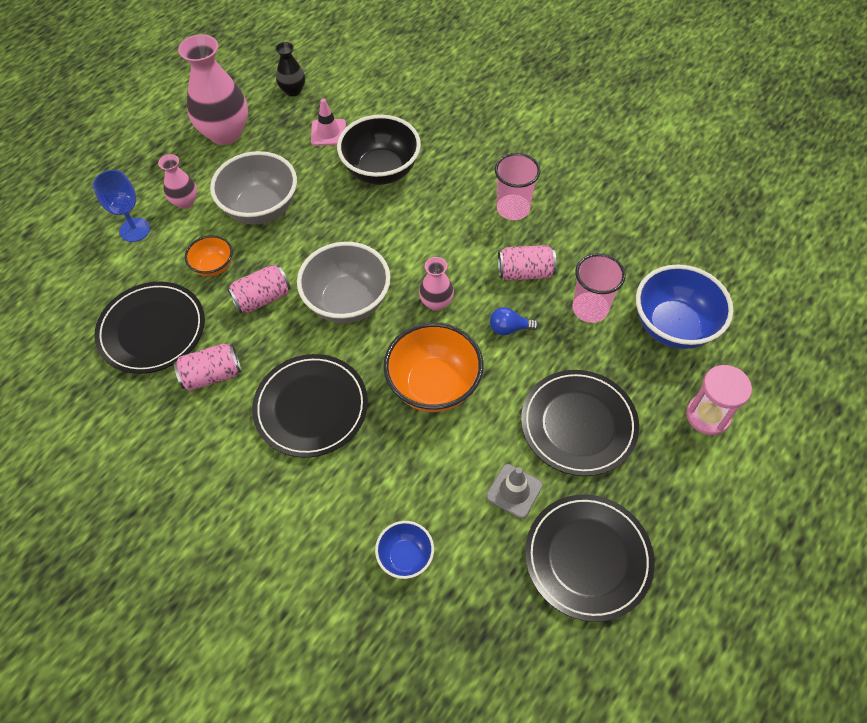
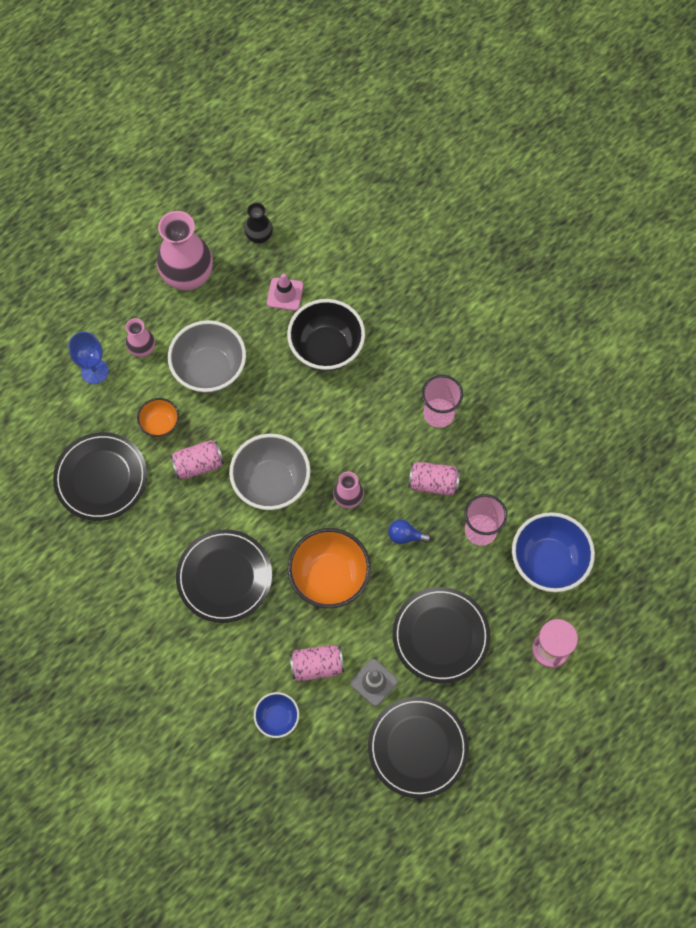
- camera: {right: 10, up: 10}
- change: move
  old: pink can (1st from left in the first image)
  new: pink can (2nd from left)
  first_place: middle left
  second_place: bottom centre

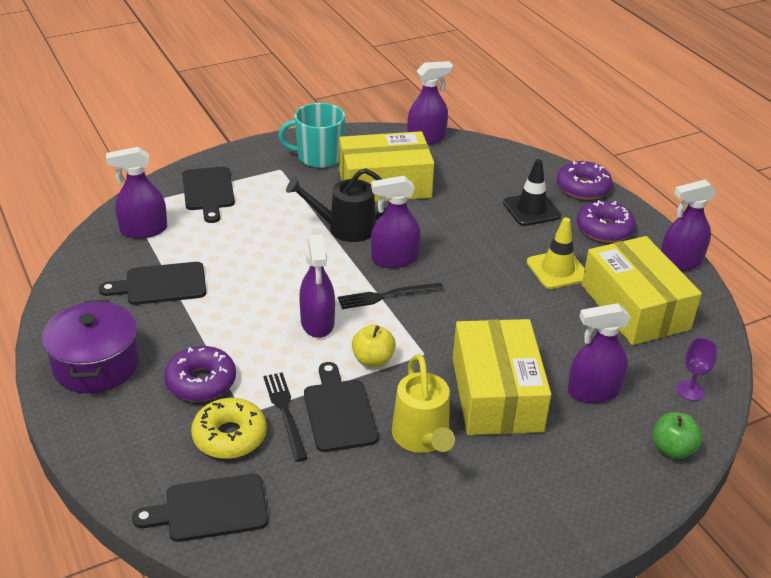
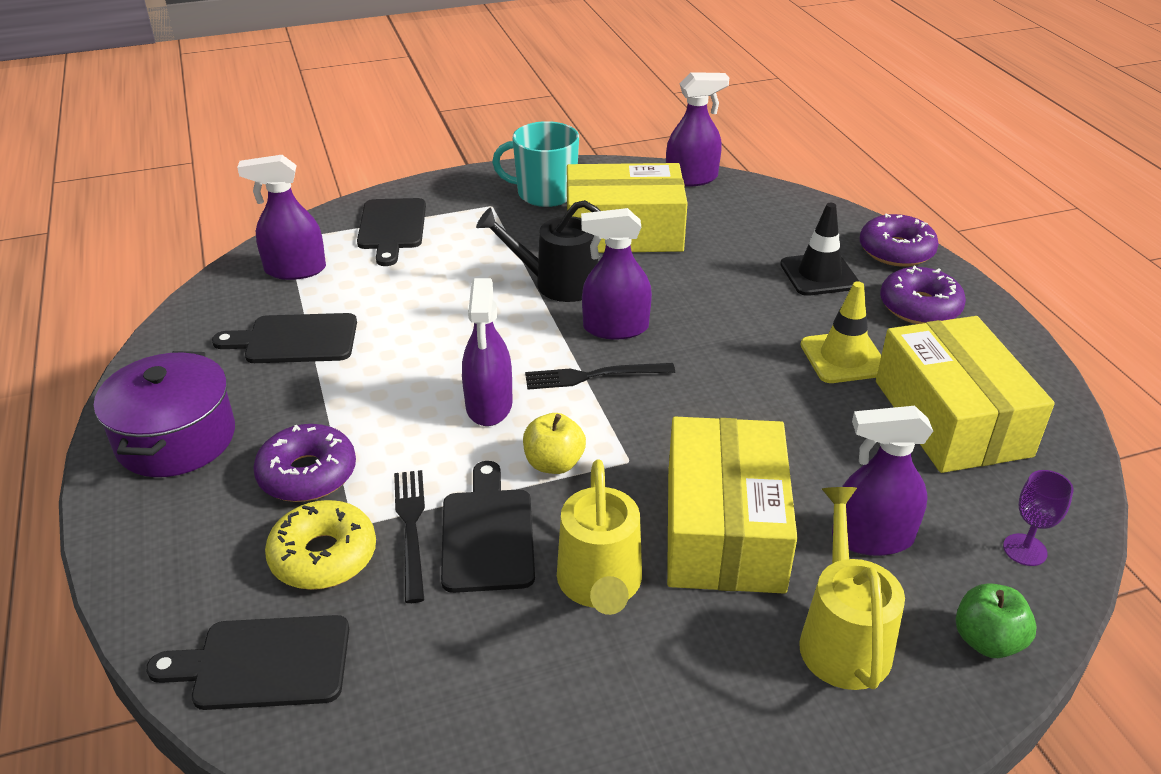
- camera: {right: 10, up: 0}
- change: delete
  old: purple spray bottle (6th from left)
  first_place: middle right
- change: insert
  new: yellow watering can (2nd from left)
  second_place: bottom right

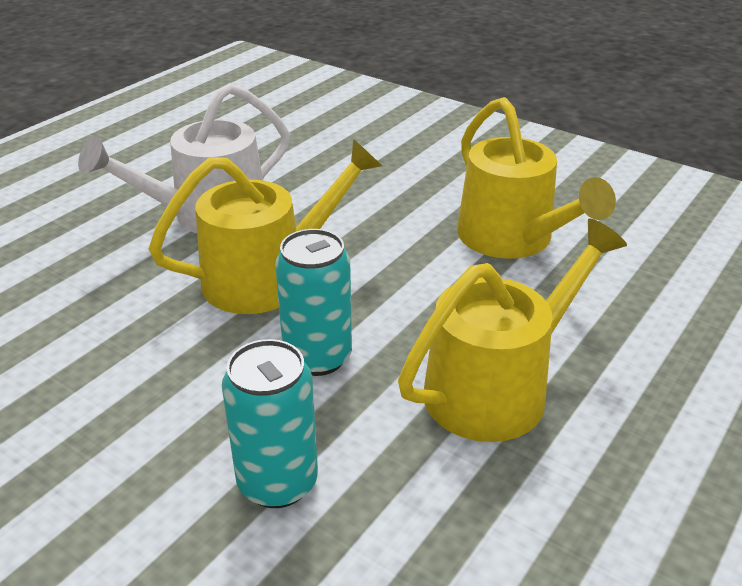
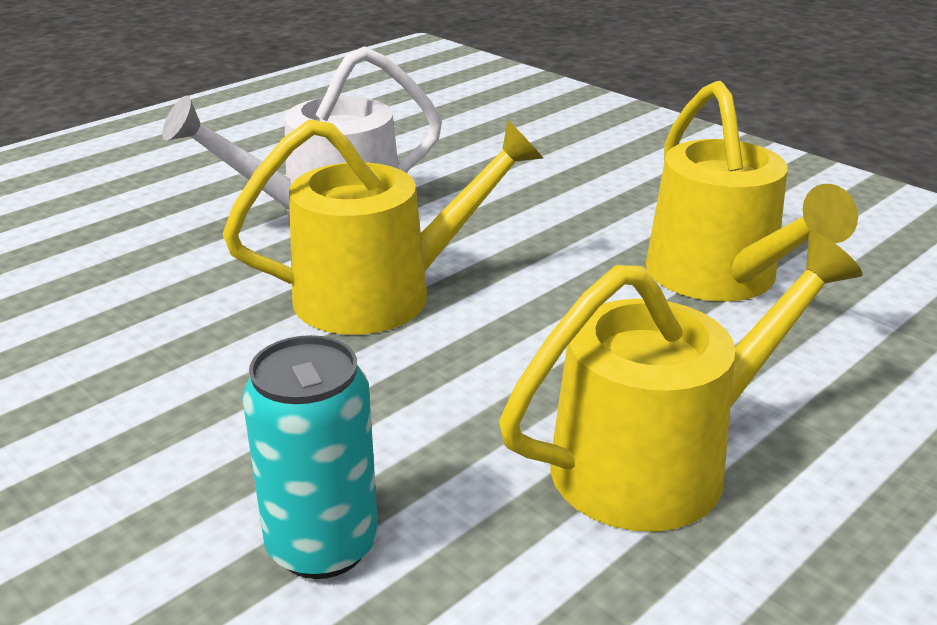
- camera: {right: 10, up: -5}
- change: delete
  old: turquoise can (2nd from left)
  first_place: centre

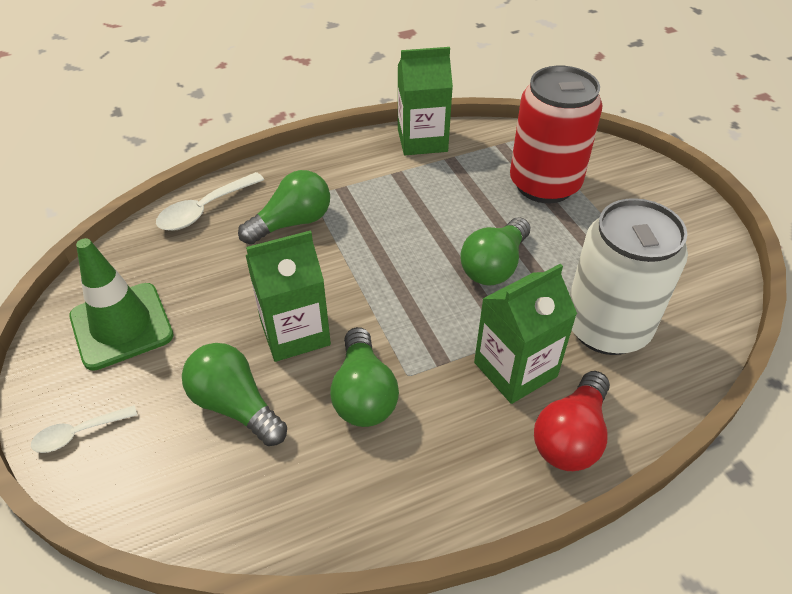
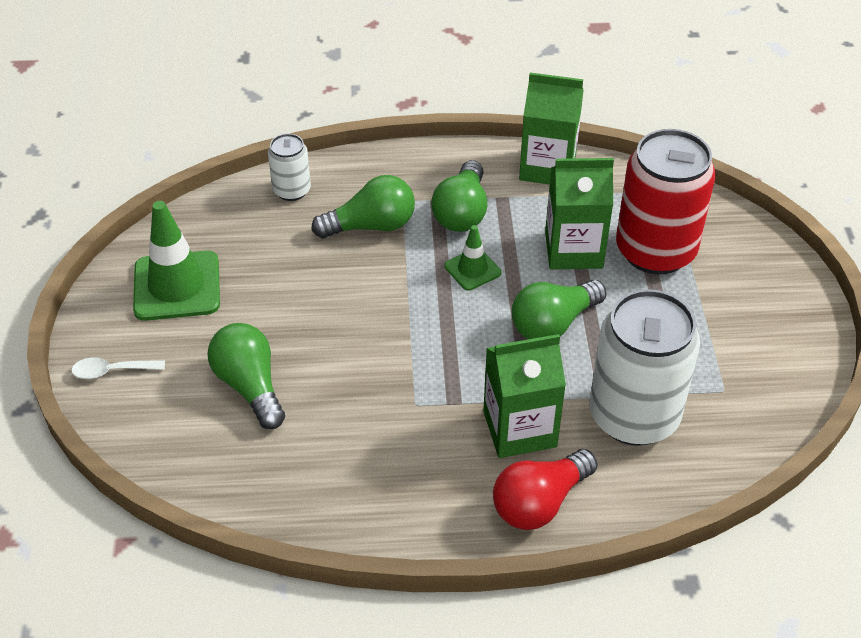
- camera: {right: 20, up: 0}
- change: replace
  old: white spoon (2nd from left)
  new: white can (1st from left)
  first_place: middle left
  second_place: top centre
- change: move
  old: green carton (1st from left in the first image)
  new: green carton (3rd from left)
  first_place: centre
  second_place: middle right
- change: move
  old: green light bulb (3rd from left)
  first_place: centre
  second_place: top centre
- change: insert
  new: green traffic cone (2nd from left)
  second_place: centre

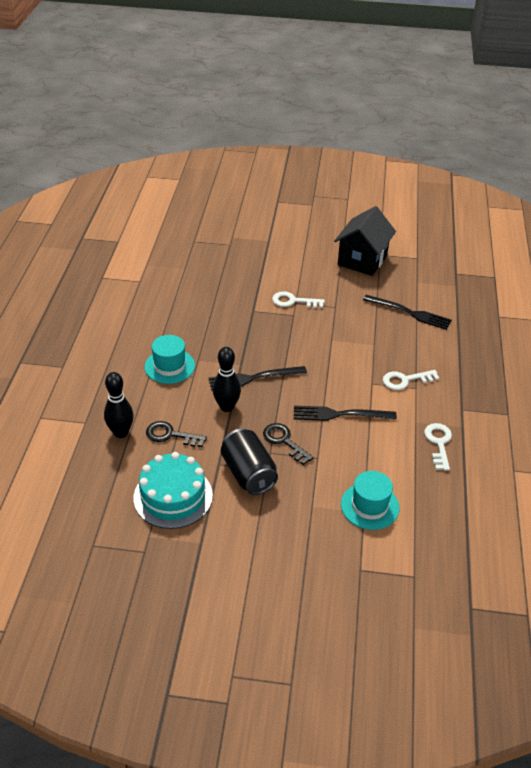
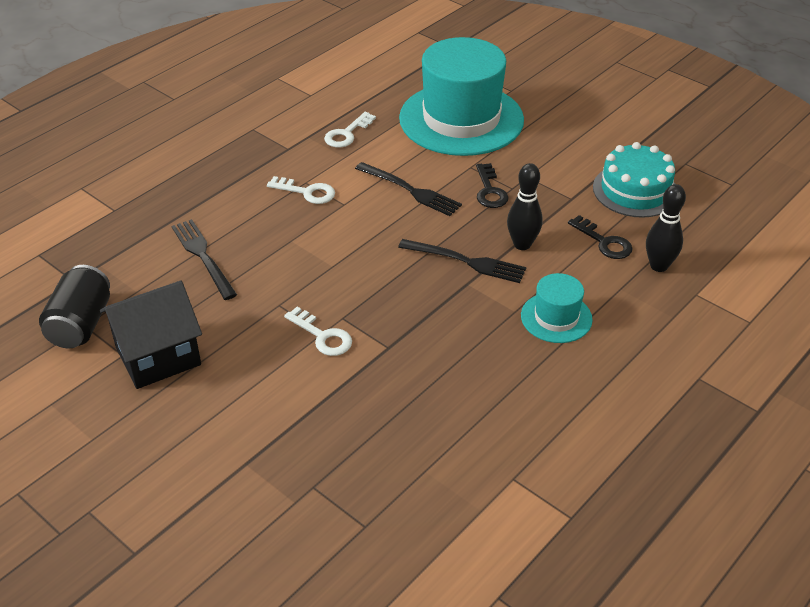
- camera: {right: -145, up: 0}
- change: move
  old: black can
  first_place: centre
  second_place: middle left
- change: resize
  old: turquoise hat (2nd from left in the first image)
  first_place: middle right
  second_place: top centre
  factor: 2.16

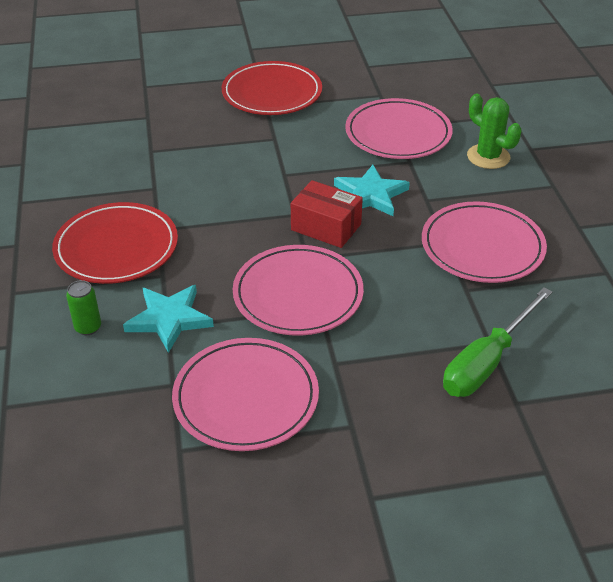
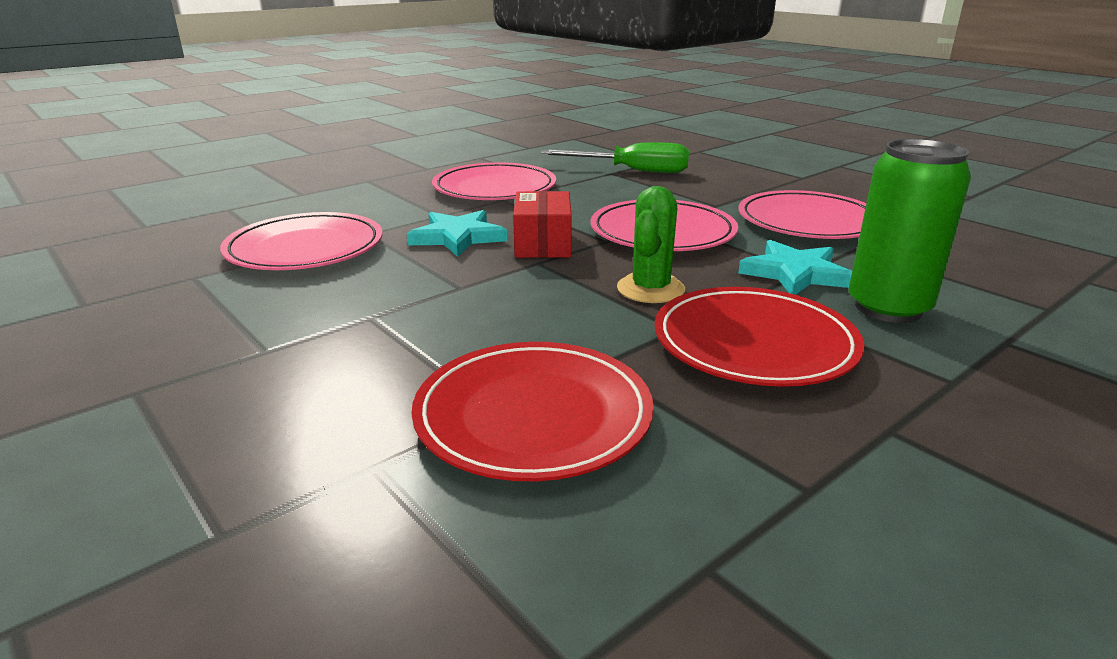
- camera: {right: -120, up: -15}
- change: move
  old: red plate (2nd from left in the first image)
  new: red plate (1st from left)
  first_place: top centre
  second_place: centre
- change: move
  old: green cactus
  first_place: top right
  second_place: centre
- change: resize
  old: green can
  first_place: middle left
  second_place: middle right
  factor: 2.19

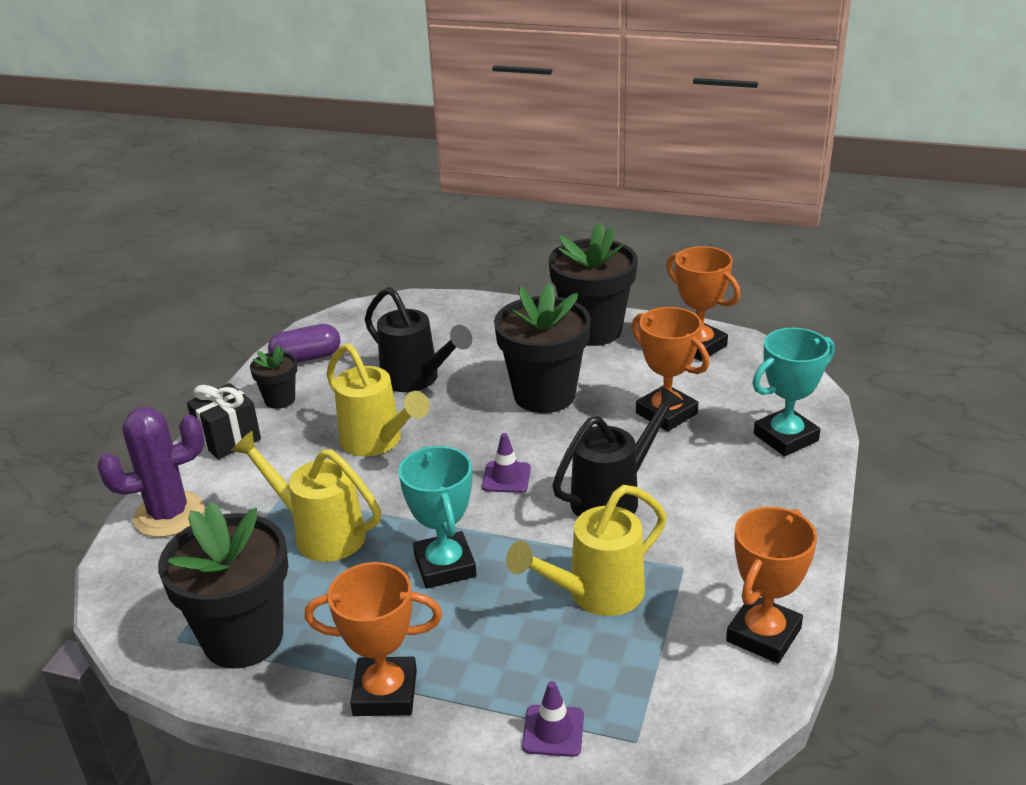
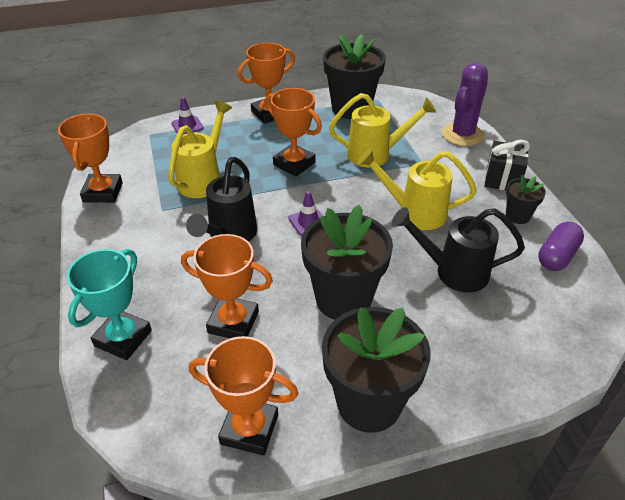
- camera: {right: 145, up: 10}
- change: recolor
  old: turquoise trophy (1st from left)
  new: orange trophy (5th from left)
  first_place: centre
  second_place: top centre

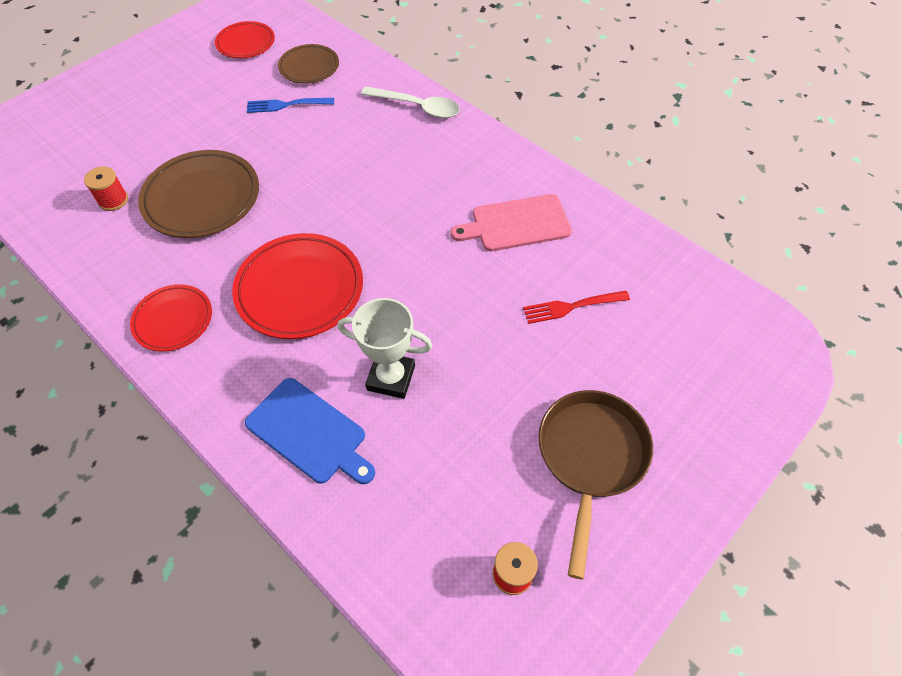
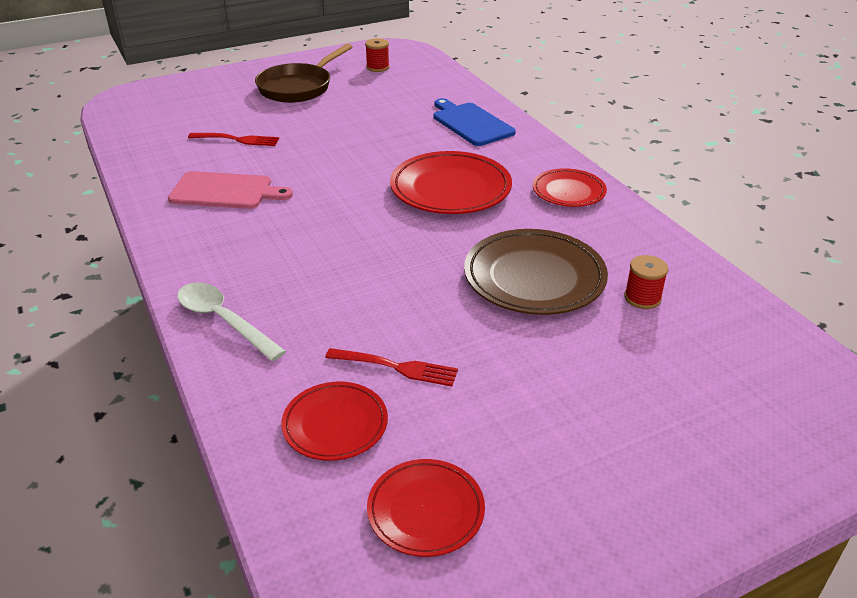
- camera: {right: -160, up: -20}
- change: recolor
  old: brown plate (2nd from left)
  new: red plate (1st from left)
  first_place: top centre
  second_place: bottom centre
- change: recolor
  old: blue fork
  new: red fork (2nd from left)
  first_place: top left
  second_place: centre
- change: delete
  old: white trophy
  first_place: centre

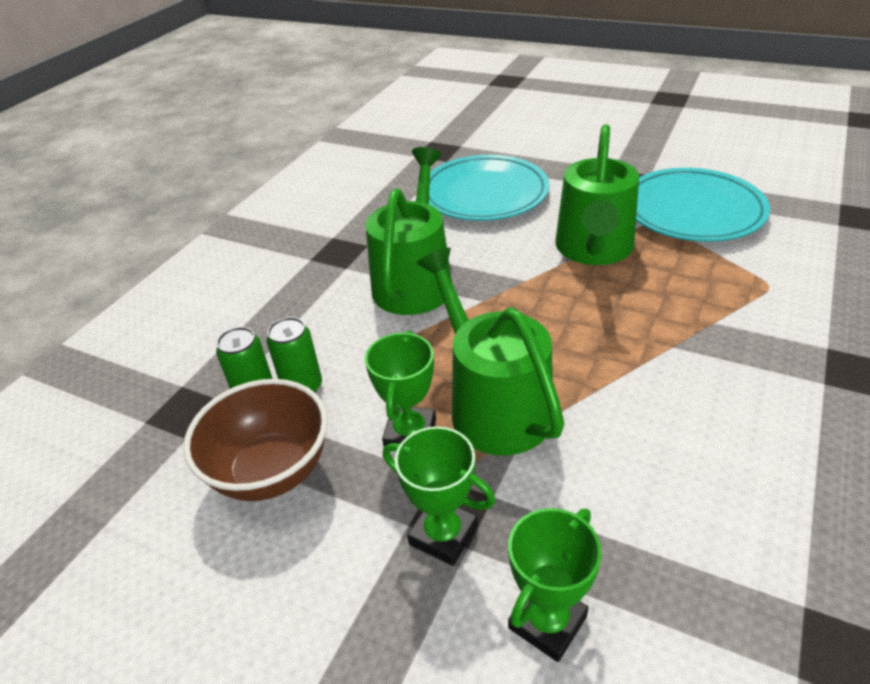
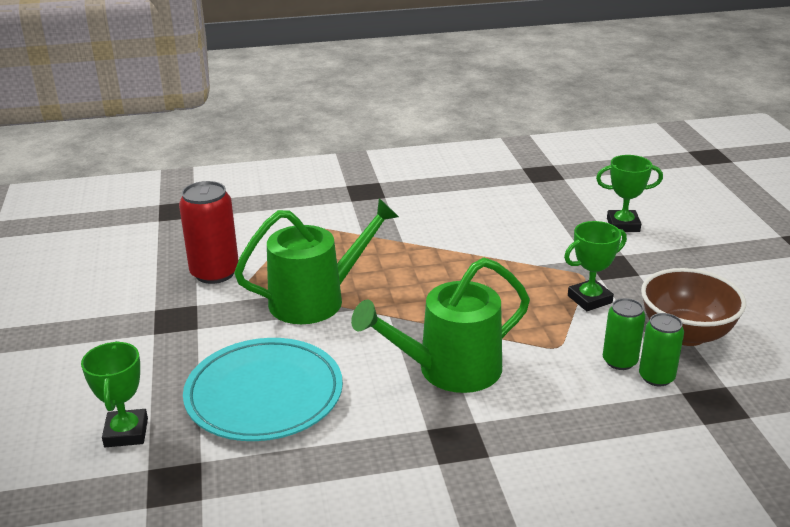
- camera: {right: -130, up: -10}
- change: replace
  old: turquoise plate (2nd from left)
  new: red can
  first_place: top right
  second_place: middle left
- change: delete
  old: green watering can (2nd from left)
  first_place: centre
- change: move
  old: green trophy (2nd from left in the first image)
  new: green trophy (1st from left)
  first_place: bottom centre
  second_place: bottom left

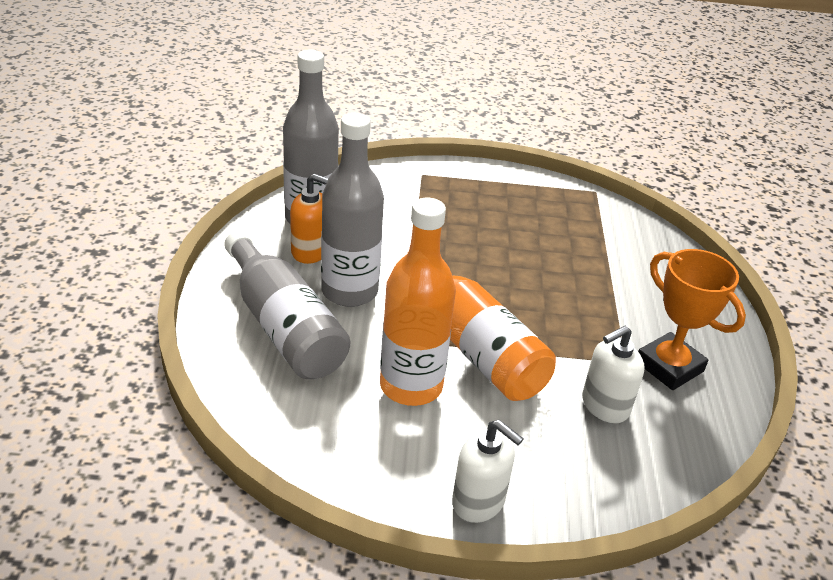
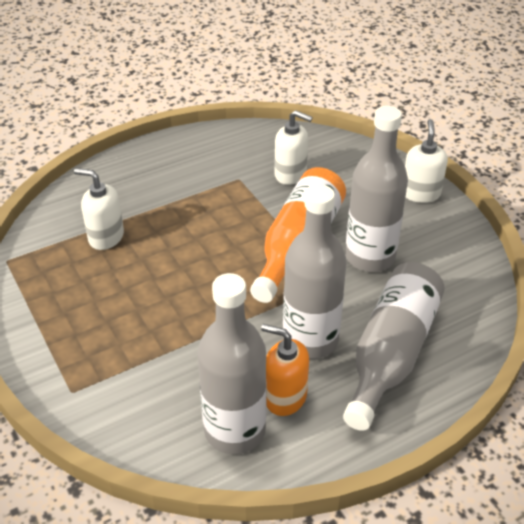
- camera: {right: -120, up: 5}
- change: rotate
  old: orange soap dispenser
  first_place: centre
  second_place: bottom centre
  degrees: -45
- change: recolor
  old: orange bottle (1st from left)
  new: grey bottle (3rd from left)
  first_place: centre
  second_place: middle right
- change: delete
  old: orange trophy
  first_place: middle right
- change: insert
  new: white soap dispenser (1st from left)
  second_place: middle left

